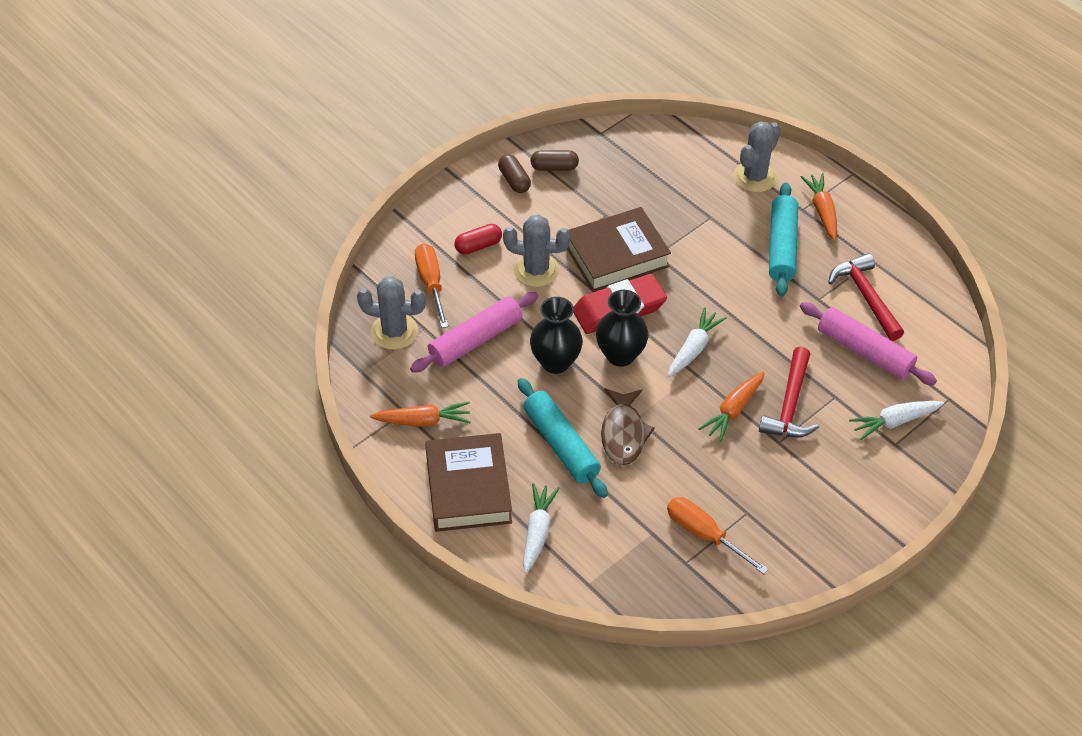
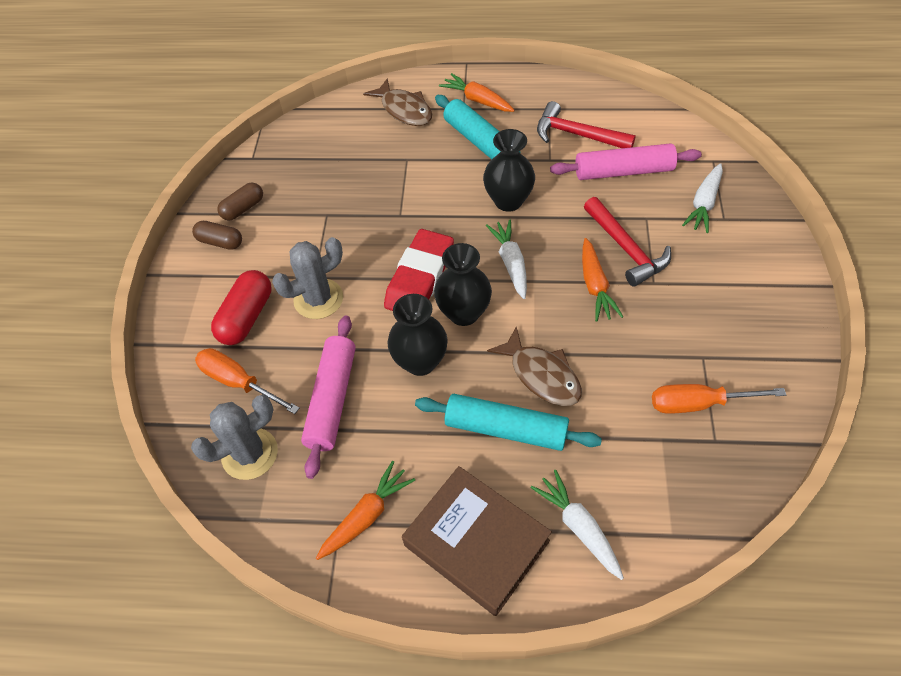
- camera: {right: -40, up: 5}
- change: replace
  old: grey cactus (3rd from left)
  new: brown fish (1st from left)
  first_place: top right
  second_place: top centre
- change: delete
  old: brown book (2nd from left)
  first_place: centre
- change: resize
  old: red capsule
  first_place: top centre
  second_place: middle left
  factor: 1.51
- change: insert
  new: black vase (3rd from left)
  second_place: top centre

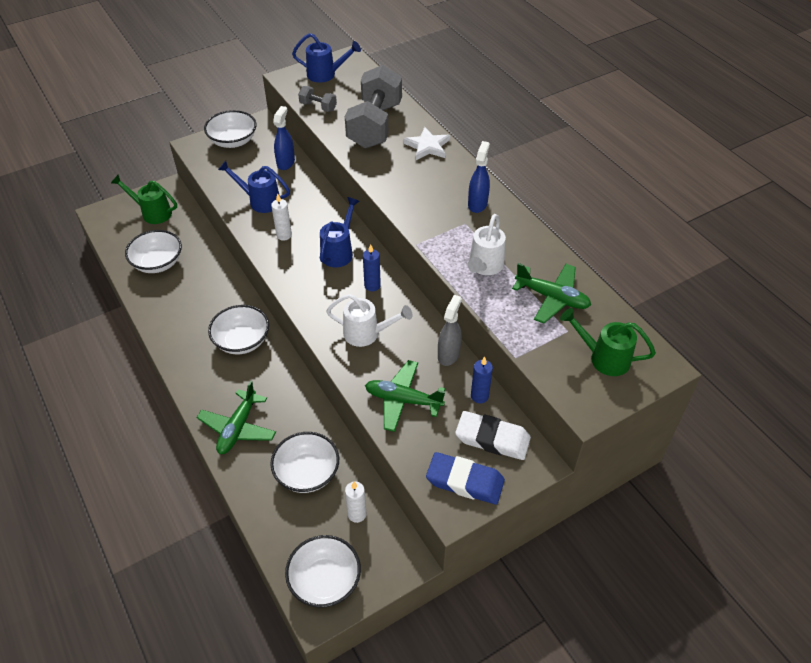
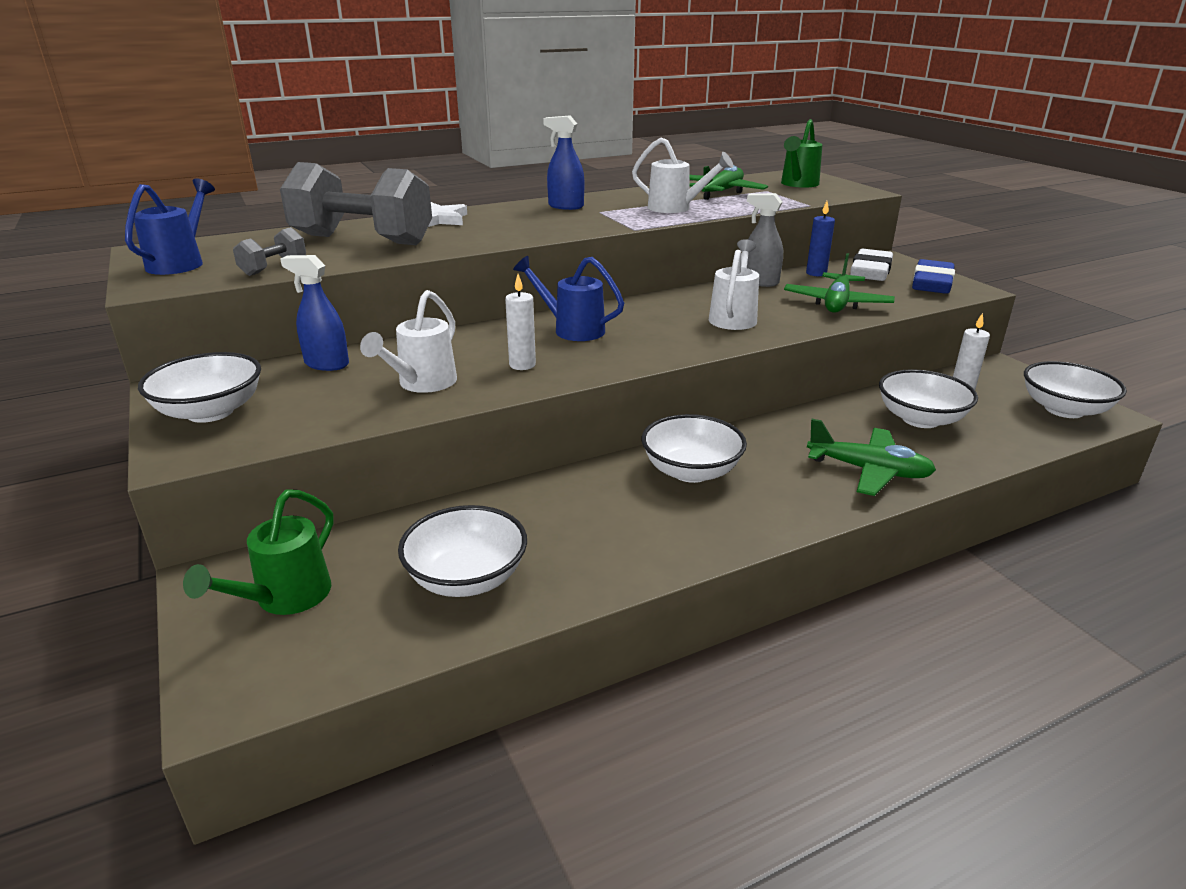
- camera: {right: -85, up: -20}
- change: recolor
  old: blue watering can (1st from left)
  new: white watering can (1st from left)
  first_place: top left
  second_place: centre
- change: delete
  old: blue candle (1st from left)
  first_place: centre

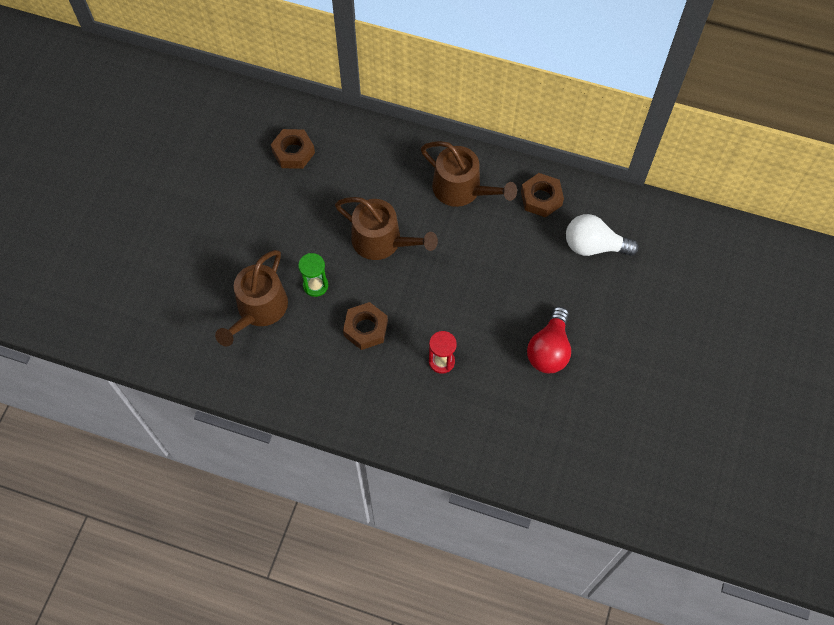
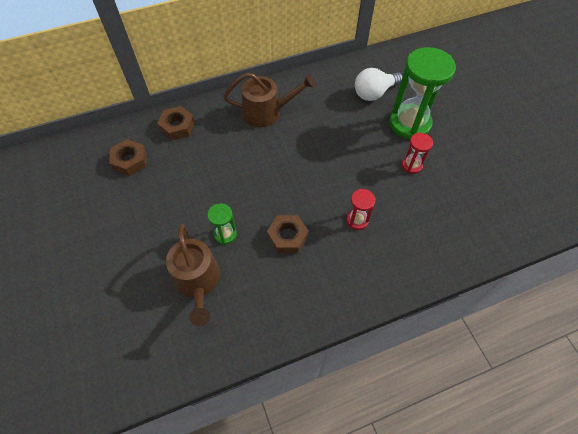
- camera: {right: -40, up: -5}
- change: move
  old: brown nut (3rd from left in the first image)
  new: brown nut (2nd from left)
  first_place: top centre
  second_place: top left
- change: delete
  old: brown watering can (2nd from left)
  first_place: centre
- change: replace
  old: red light bulb
  new: red hourglass (2nd from left)
  first_place: centre
  second_place: middle right
- change: insert
  new: green hourglass (2nd from left)
  second_place: top right

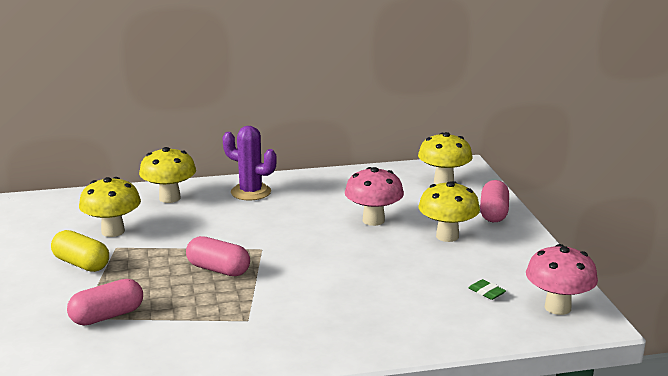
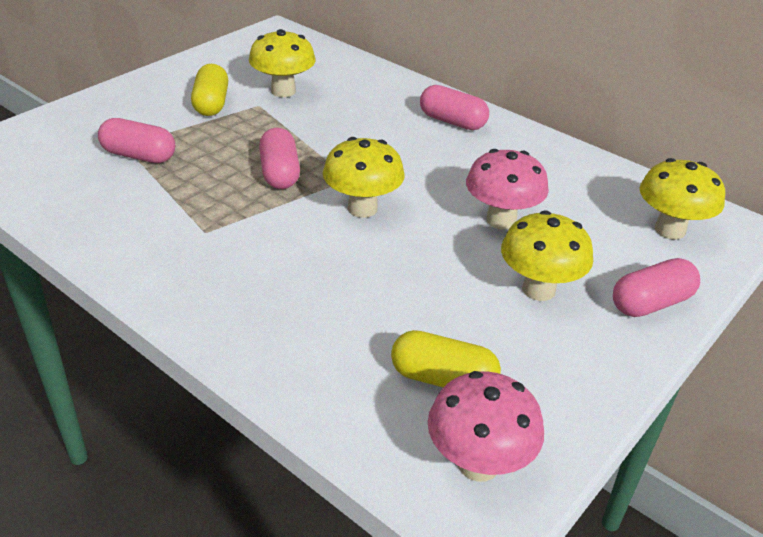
- camera: {right: 50, up: 15}
- change: replace
  old: purple cactus
  new: pink capsule (3rd from left)
  first_place: centre
  second_place: top centre
- change: move
  old: yellow mushroom (2nd from left)
  first_place: middle left
  second_place: top centre
- change: replace
  old: green eraser
  new: yellow capsule (2nd from left)
  first_place: bottom right
  second_place: bottom centre

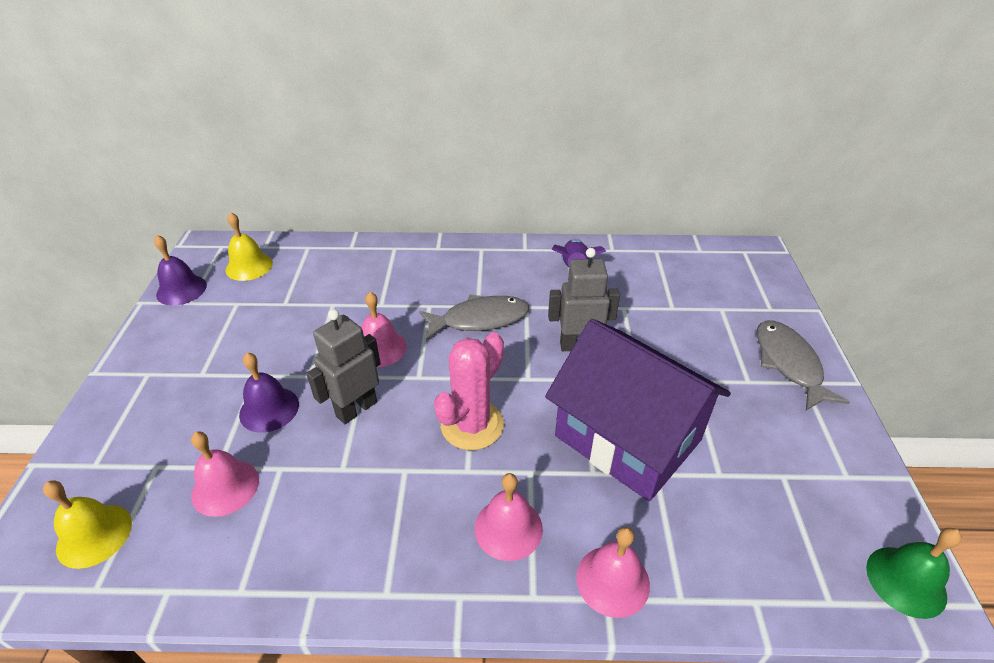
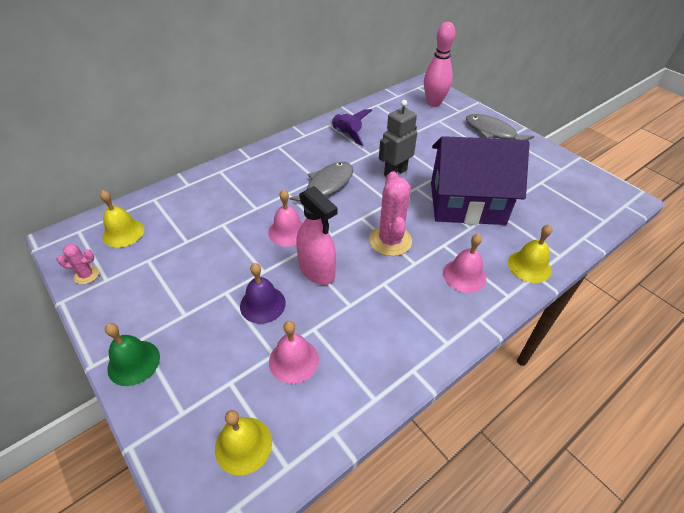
- camera: {right: -40, up: 5}
- change: replace
  old: purple bell (1st from left)
  new: pink cactus (1st from left)
  first_place: middle left
  second_place: middle left
- change: replace
  old: grey robot (1st from left)
  new: pink spray bottle
  first_place: centre
  second_place: centre
- change: recolor
  old: pink bell (4th from left)
  new: yellow bell (3rd from left)
  first_place: bottom centre
  second_place: middle right
- change: move
  old: green bell
  first_place: bottom right
  second_place: bottom left
- change: insert
  new: pink bowling pin
  second_place: top centre

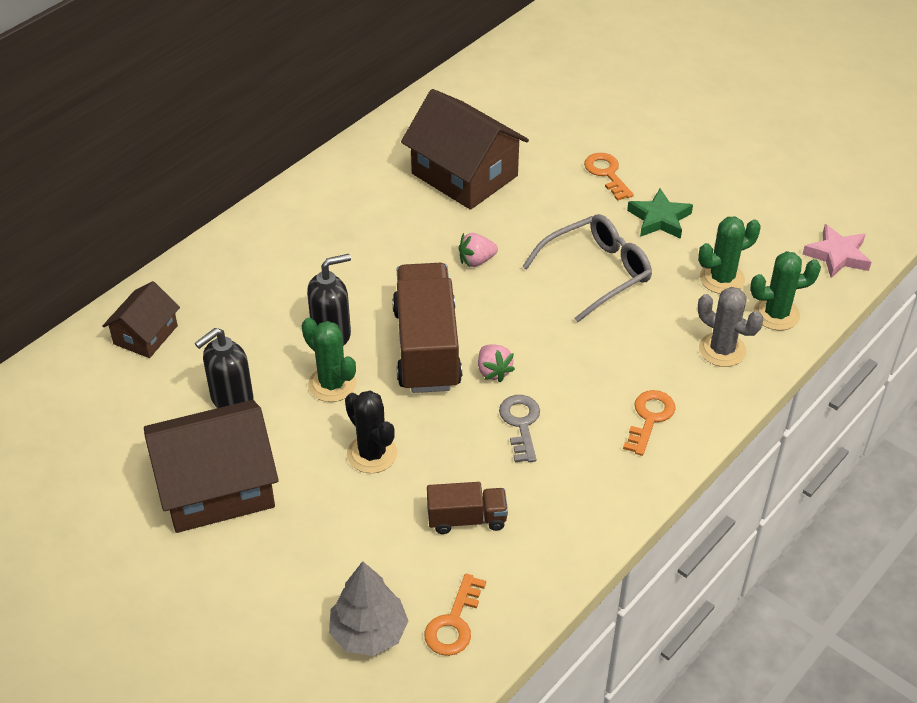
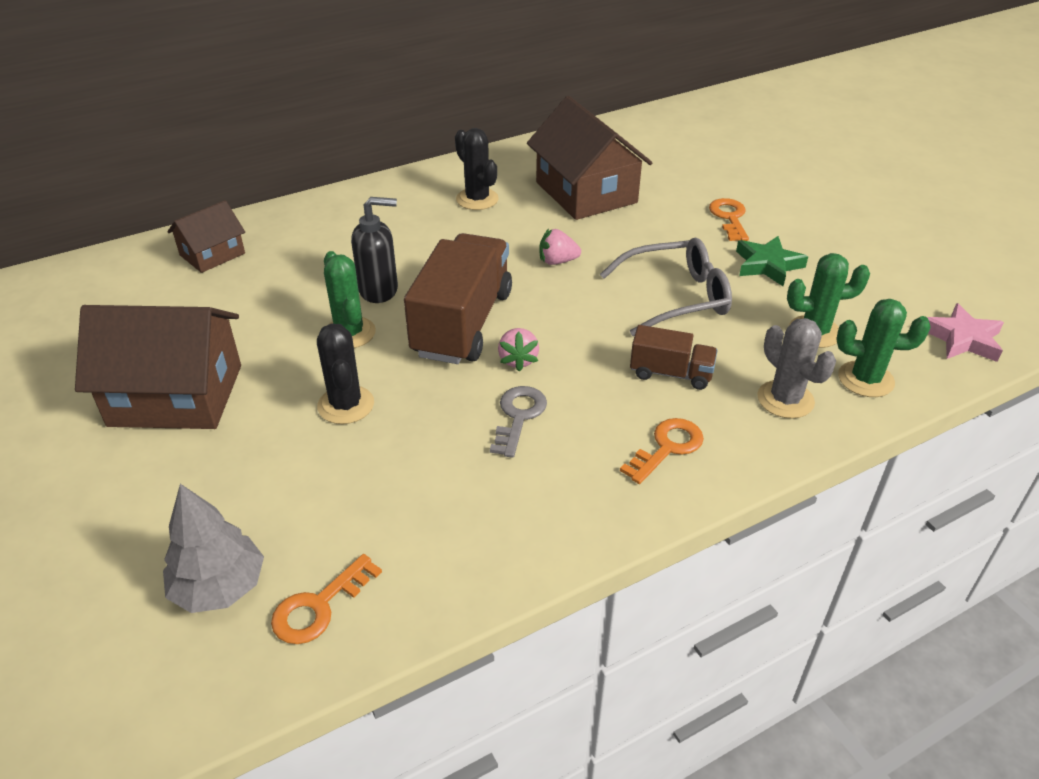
- camera: {right: 20, up: -5}
- change: delete
  old: black soap dispenser (1st from left)
  first_place: middle left
- change: move
  old: brown truck (2nd from left)
  first_place: bottom centre
  second_place: centre
- change: insert
  new: black cactus (2nd from left)
  second_place: top centre

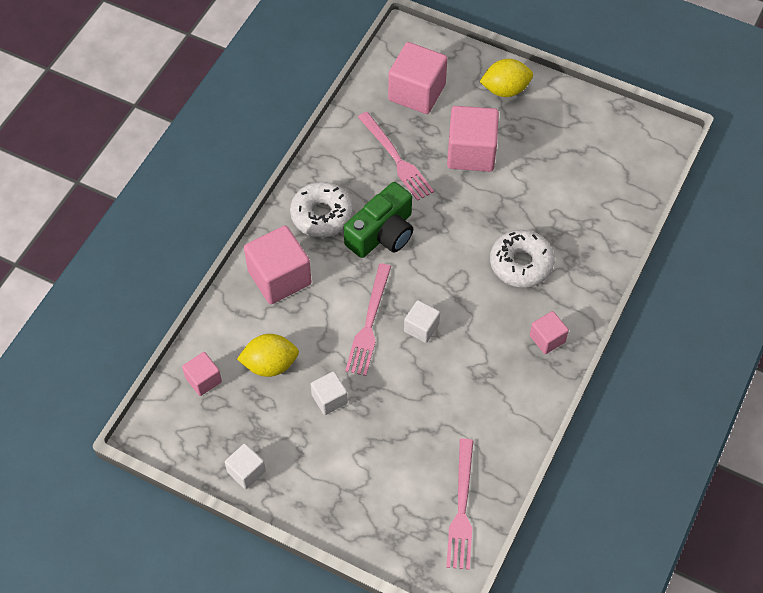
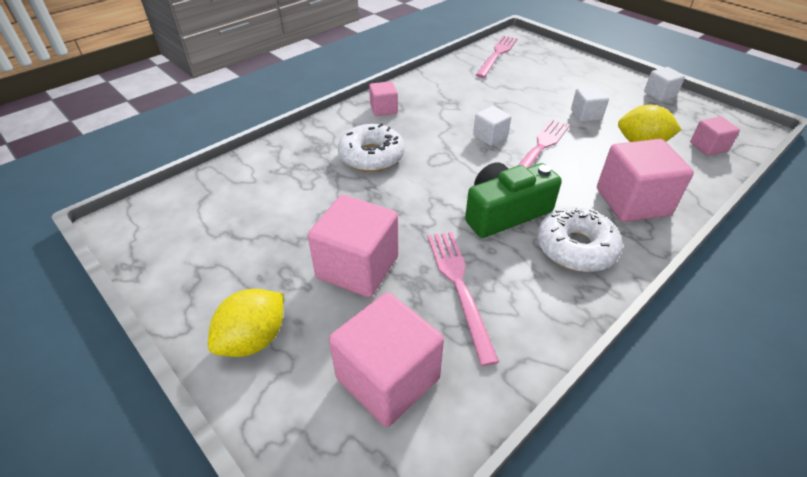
- camera: {right: -160, up: -15}
- change: rotate
  old: yellow lemon (2nd from left in the first image)
  first_place: top centre
  second_place: bottom left
  degrees: -60

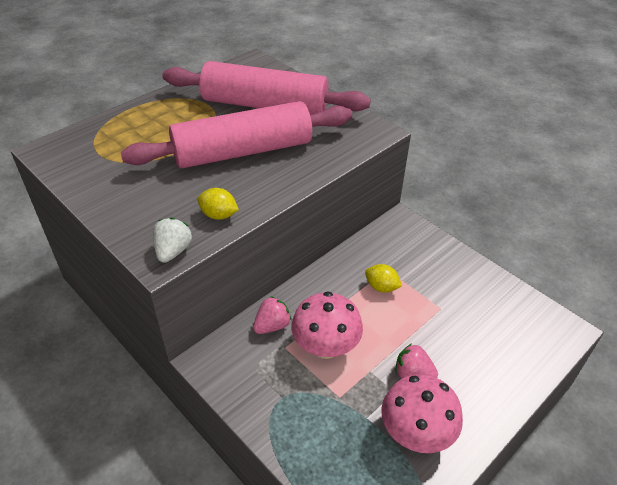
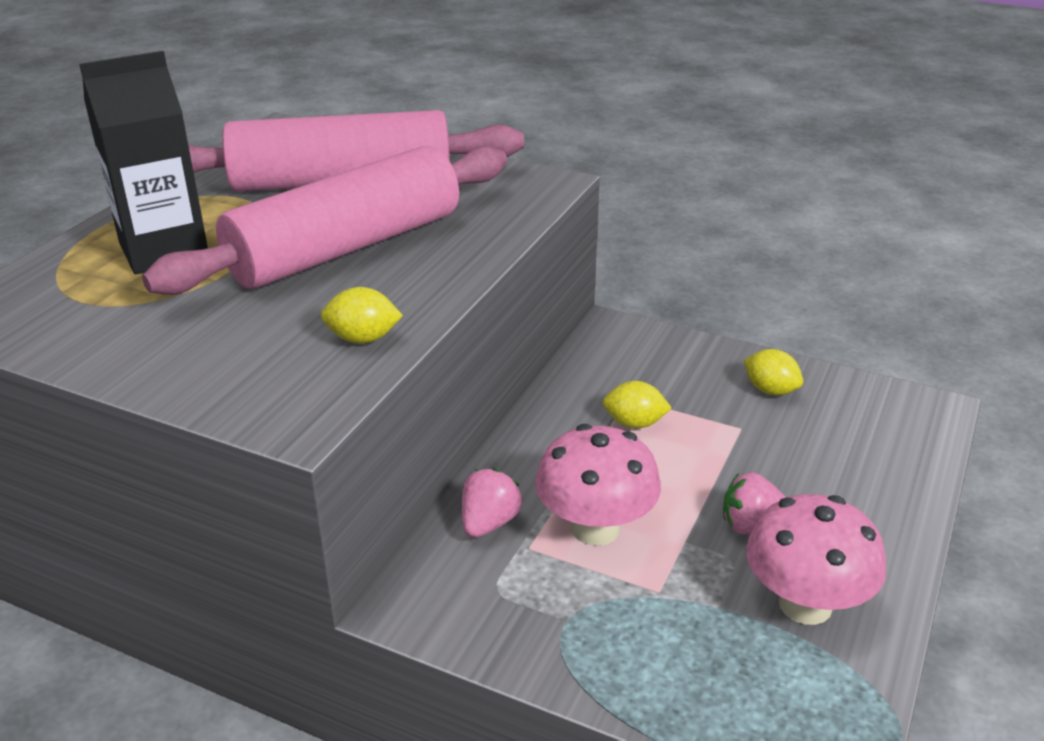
- camera: {right: -20, up: -10}
- change: delete
  old: white strawberry
  first_place: middle left
- change: insert
  new: black carton
  second_place: top left
- change: insert
  new: yellow lemon (3rd from left)
  second_place: middle right

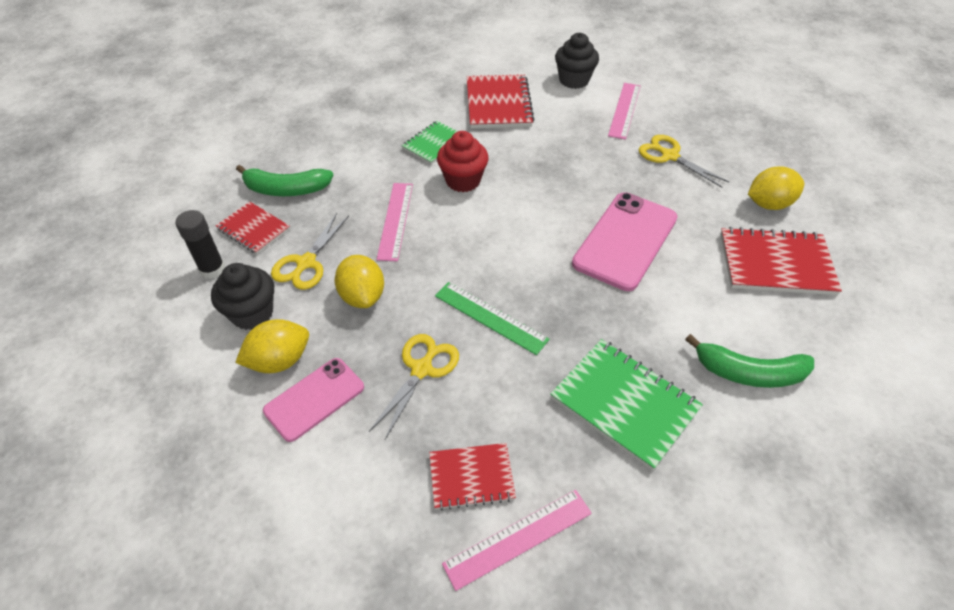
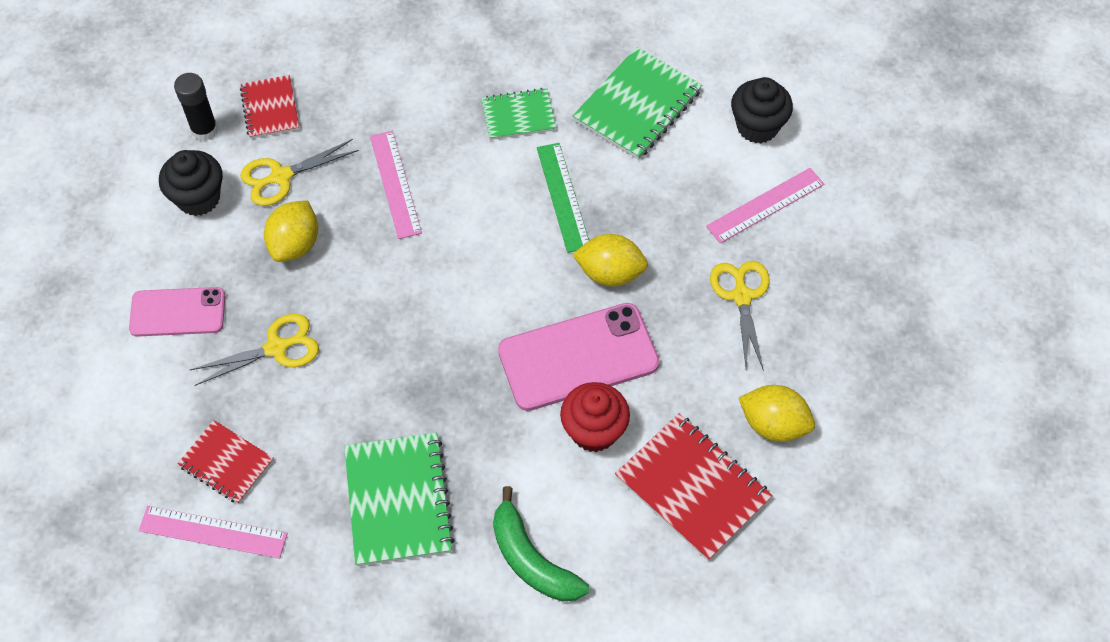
- camera: {right: 40, up: 10}
- change: recolor
  old: red notebook (3rd from left)
  new: green notebook (3rd from left)
  first_place: top centre
  second_place: top centre
- change: move
  old: red cupcake
  first_place: top centre
  second_place: centre
- change: delete
  old: green banana (1st from left)
  first_place: top left
- change: rotate
  old: pink ruler (1st from left in the first image)
  first_place: centre
  second_place: top centre
  degrees: -60
- change: move
  old: green ruler
  first_place: centre
  second_place: top centre
- change: move
  old: yellow lemon (1st from left in the first image)
  new: yellow lemon (2nd from left)
  first_place: middle left
  second_place: centre

